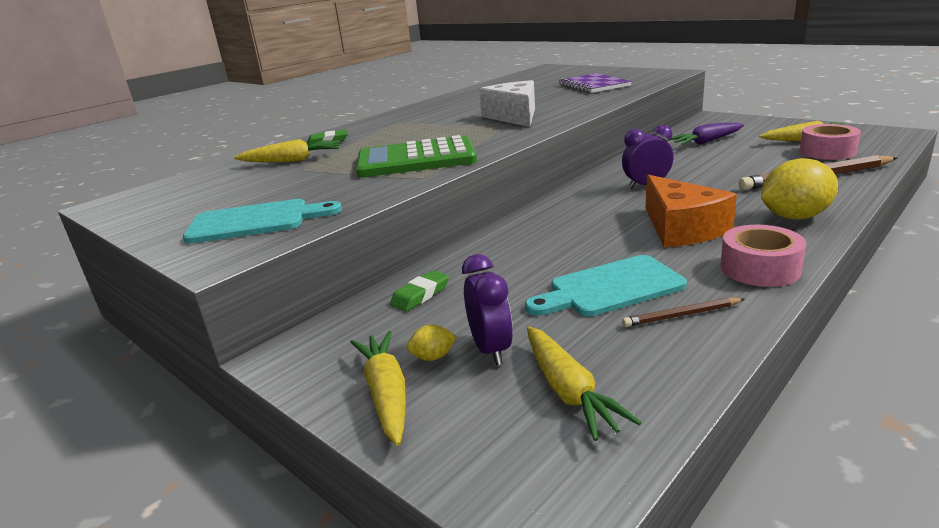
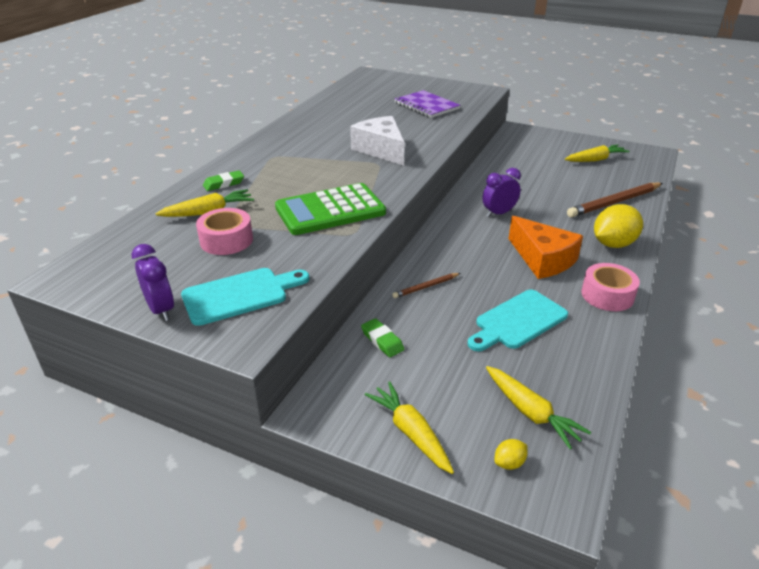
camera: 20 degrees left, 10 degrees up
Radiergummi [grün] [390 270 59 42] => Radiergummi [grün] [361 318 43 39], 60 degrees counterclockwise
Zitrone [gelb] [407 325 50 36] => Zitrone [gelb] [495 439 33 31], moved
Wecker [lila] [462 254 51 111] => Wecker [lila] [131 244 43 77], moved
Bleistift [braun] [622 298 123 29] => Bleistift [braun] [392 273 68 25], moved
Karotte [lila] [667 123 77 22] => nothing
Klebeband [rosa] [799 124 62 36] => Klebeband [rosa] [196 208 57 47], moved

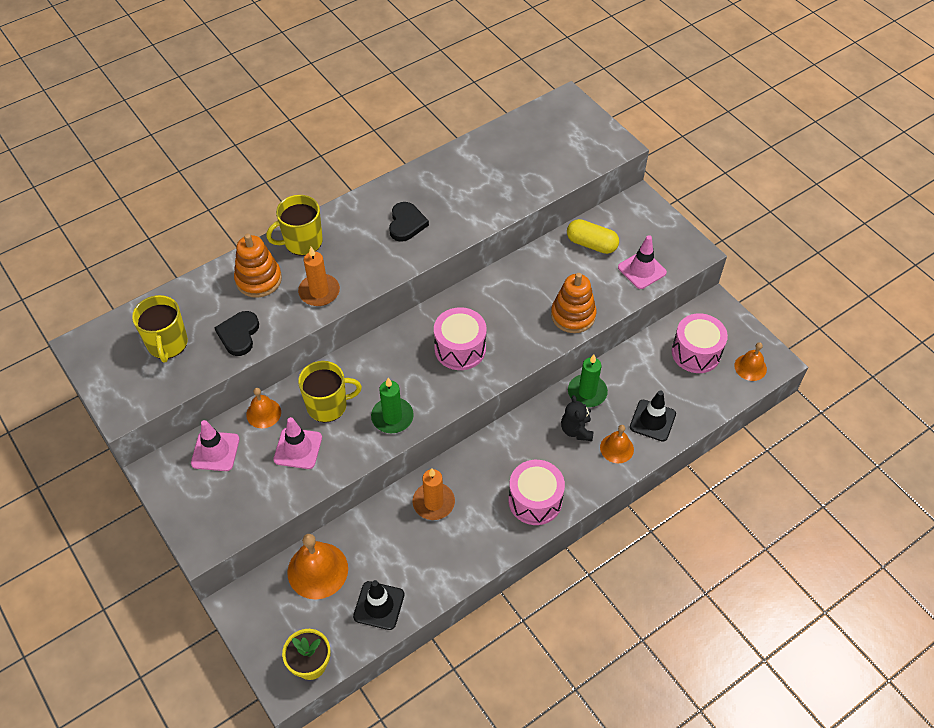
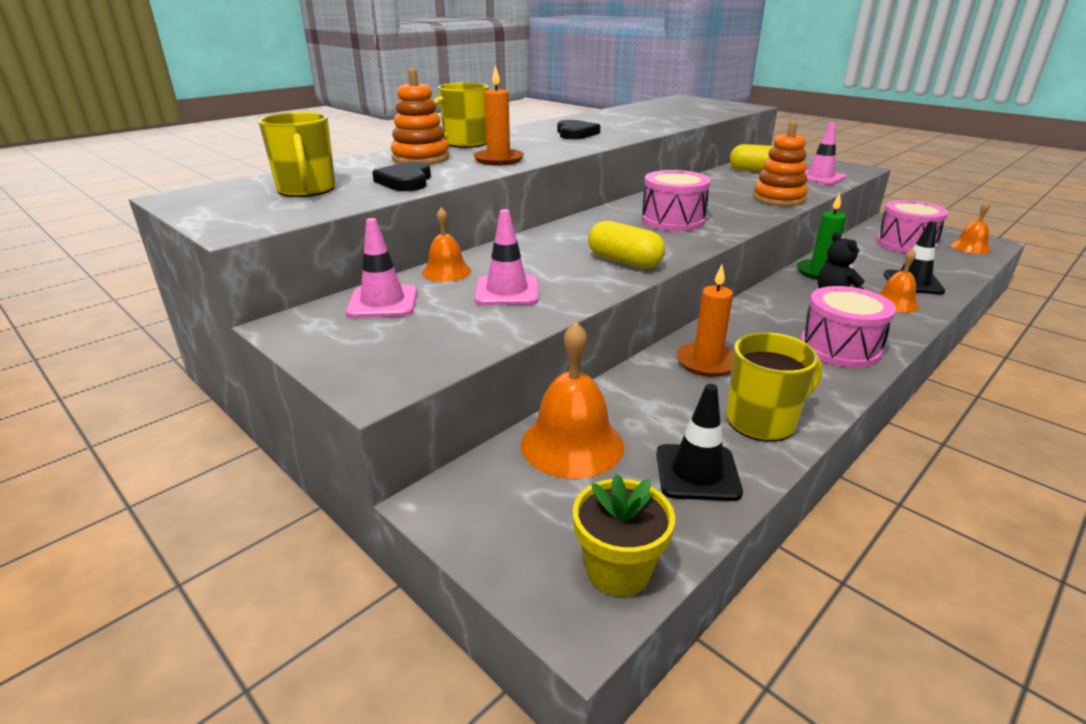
camera: 10 degrees left, 25 degrees down
Tasse [gelb] [298 361 64 61] => Tasse [gelb] [726 332 96 110], moved
Kerze [grün] [371 378 43 55] => Kapsel [gelb] [588 221 77 48]

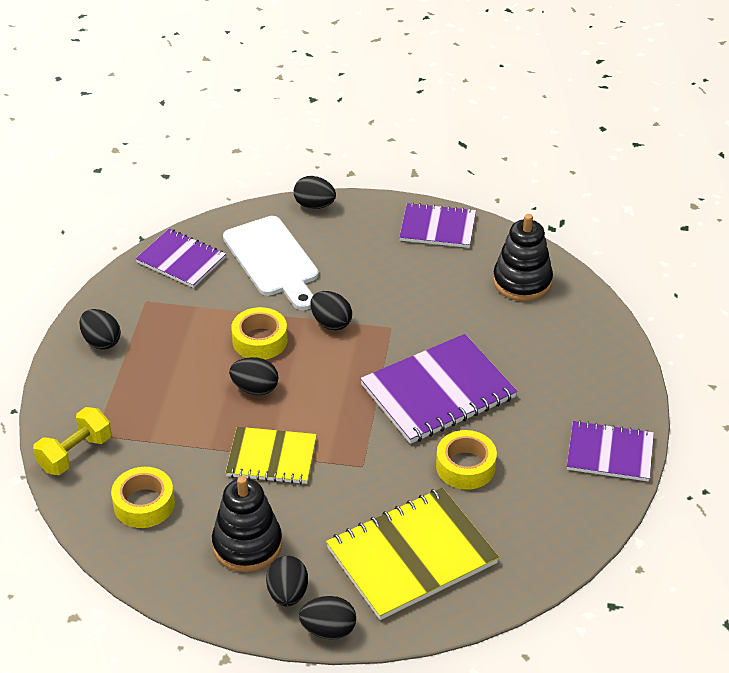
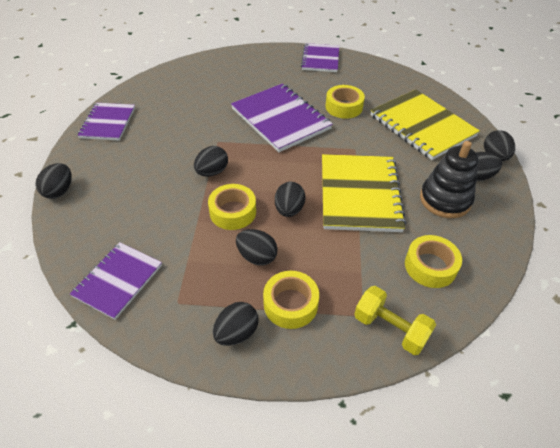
camera: 95 degrees left, 5 degrees up
Schneidebrett [weiß] [223 216 96 94] => nothing
Notizbuch [gelb] [225 427 92 57] => Notizbuch [gelb] [322 154 85 78], x1.59
Stapelspielzeug [schwarz] [493 214 60 87] => nothing
nothing => Ei [schwarz] [236 229 42 37]
nothing => Klebeband [gelb] [263 271 56 58]

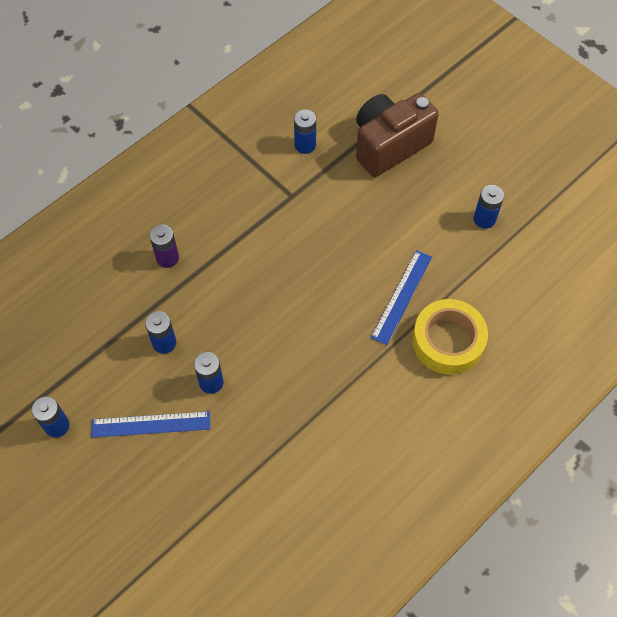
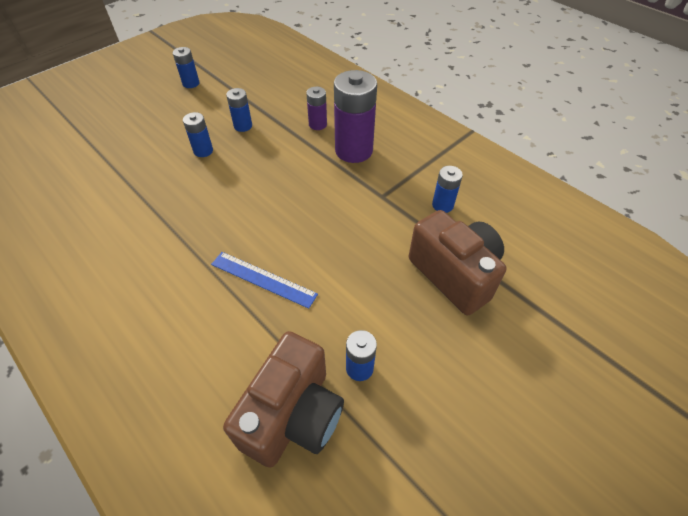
camera: 90 degrees right, 10 degrees down
Lineal [blau] [91 411 119 27] => nothing
Klebeband [gelb] [412 299 76 76] => nothing
nothing => Kamera [braun] [223 331 121 136]
nothing => Batterie [lila] [334 70 43 93]

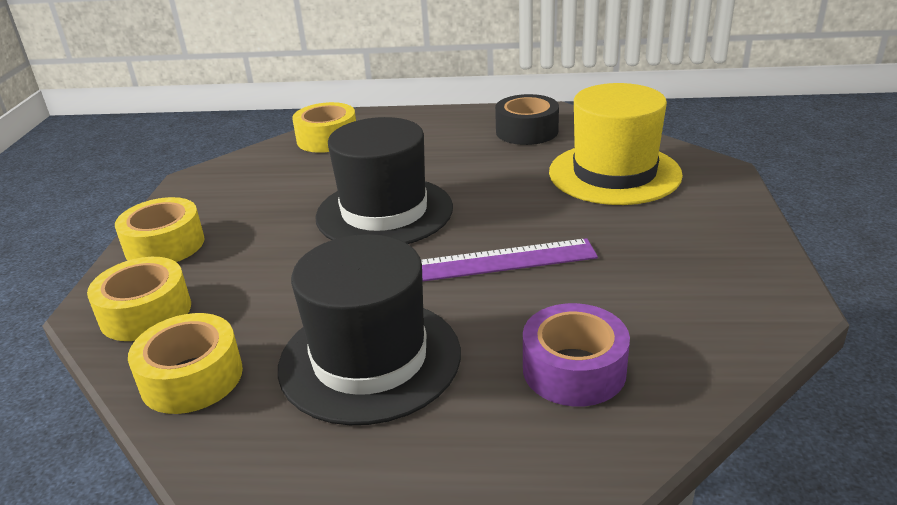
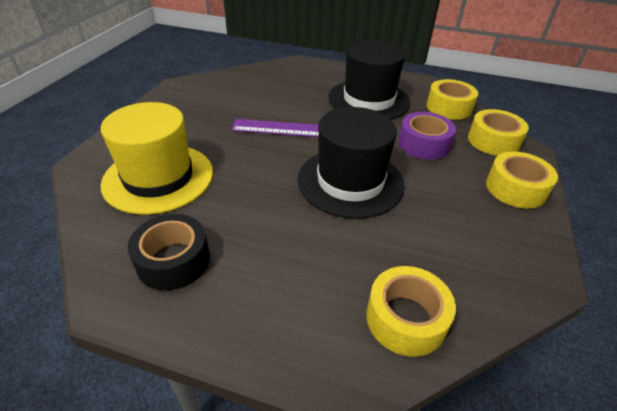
camera: 170 degrees left, 10 degrees up
Klebeband [lila] [523 303 107 104] => Klebeband [lila] [398 112 58 48], moved

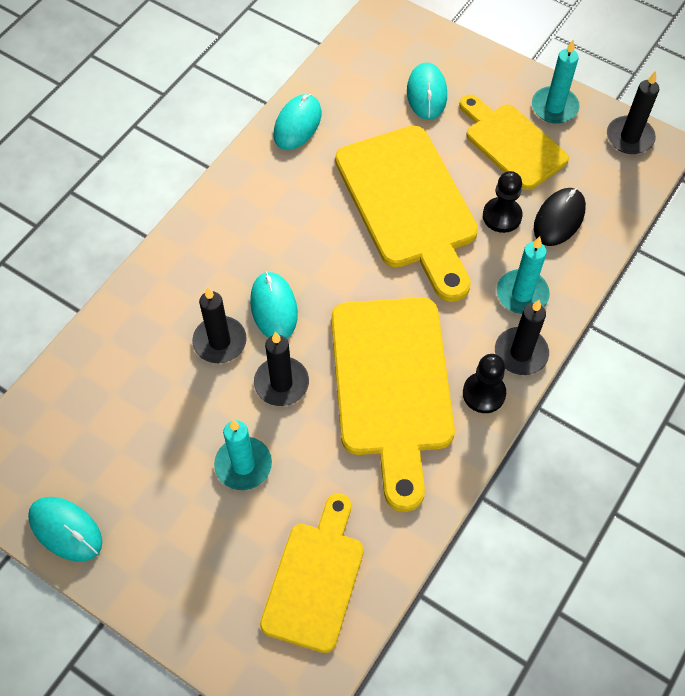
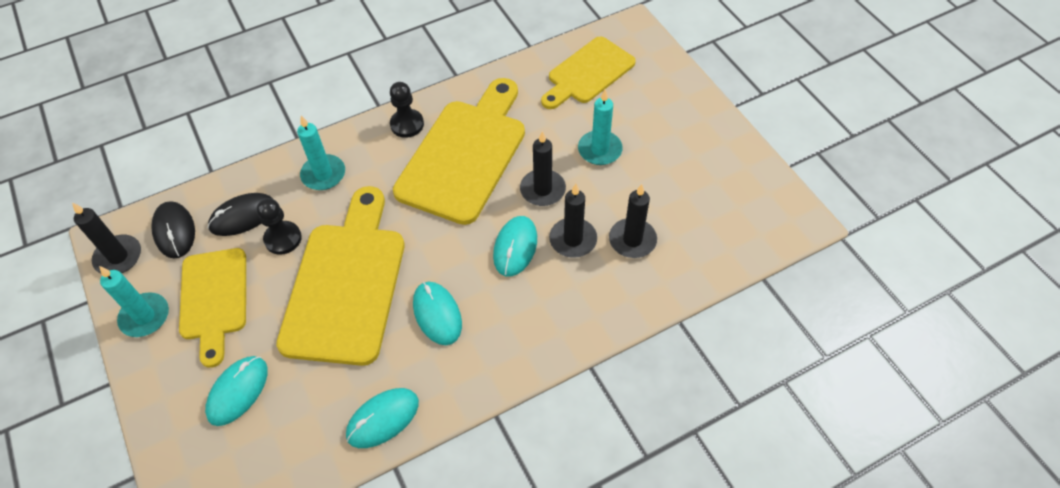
camera: 150 degrees left, 5 degrees down
Computermaus [türkis] [28 497 74 65] => Computermaus [türkis] [413 282 49 63], moved
Kerze [schwarz] [495 300 54 75] => Kerze [schwarz] [609 184 48 74], moved
nothing => Computermaus [schwarz] [151 201 44 58]

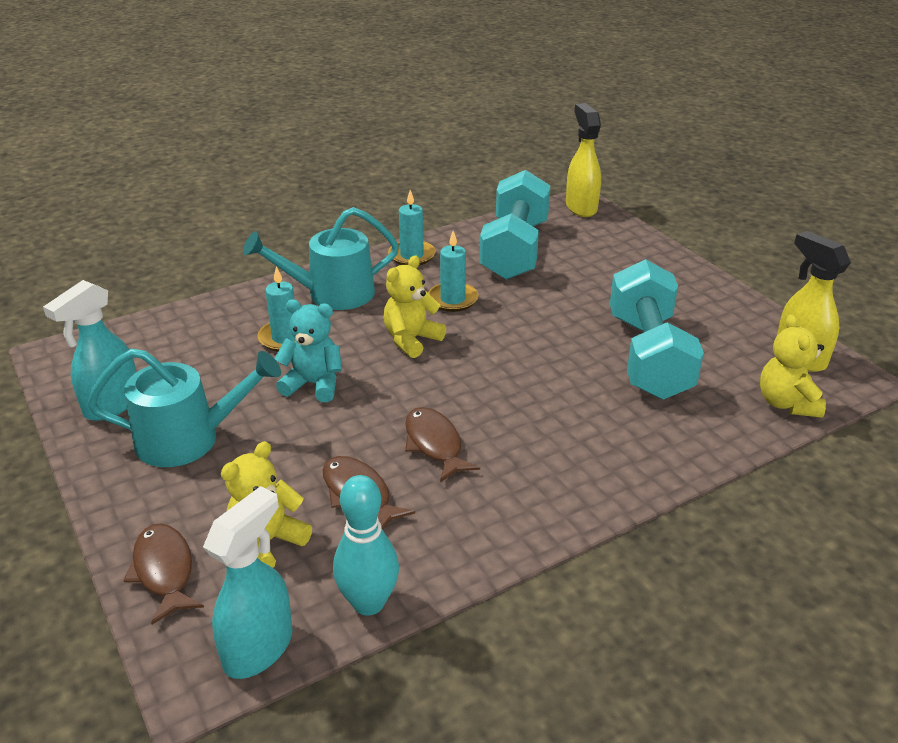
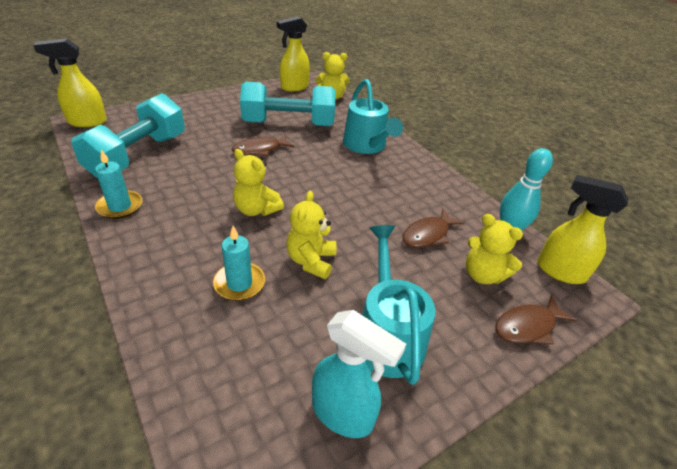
camera: 95 degrees left, 5 degrees up
Sprühflasche [türkis] [203 486 90 193] => Sprühflasche [gelb] [537 175 91 109]
Gießkanne [türkis] [243 207 156 103] => Gießkanne [türkis] [343 79 60 75], moved
Teddybär [türkis] [275 299 67 103] => Teddybär [gelb] [286 191 51 88]
Fisch [braun] [405 407 75 75] => Fisch [braun] [232 135 63 21], moved
Kerze [türkis] [428 231 51 81] => nothing
Hantel [türkis] [480 170 70 110] => Hantel [türkis] [71 93 114 85], 75 degrees counterclockwise

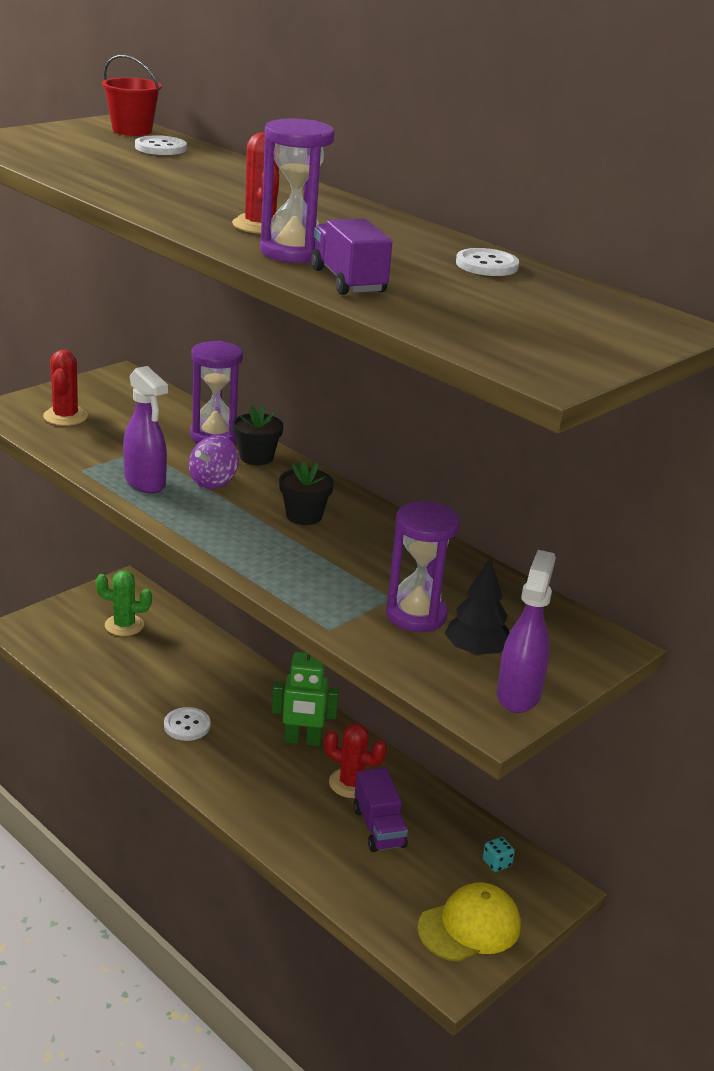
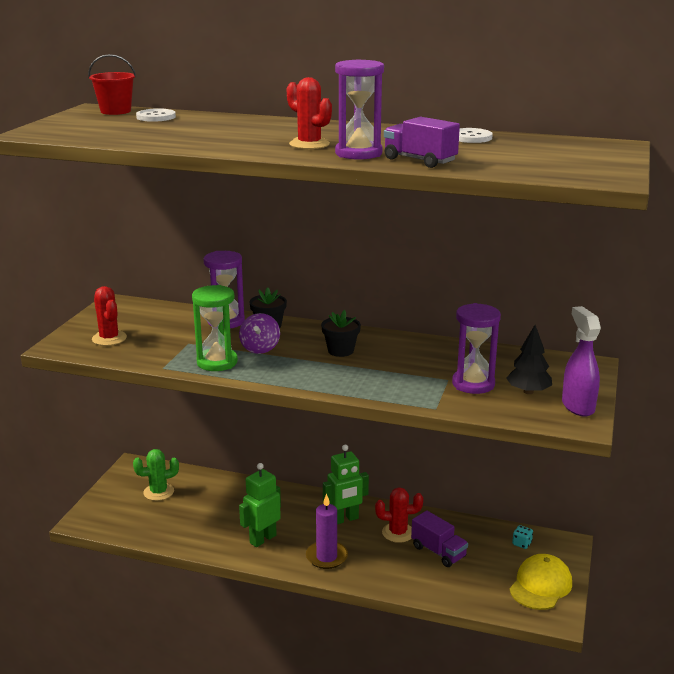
camera: 25 degrees left, 5 degrees down
Sprühflasche [lila] [123 366 45 127] => Sanduhr [grün] [192 285 46 86]
Knopf [weiß] [164 707 46 34] => Roboter [grün] [239 463 42 84]
nothing => Kerze [lila] [306 493 42 76]

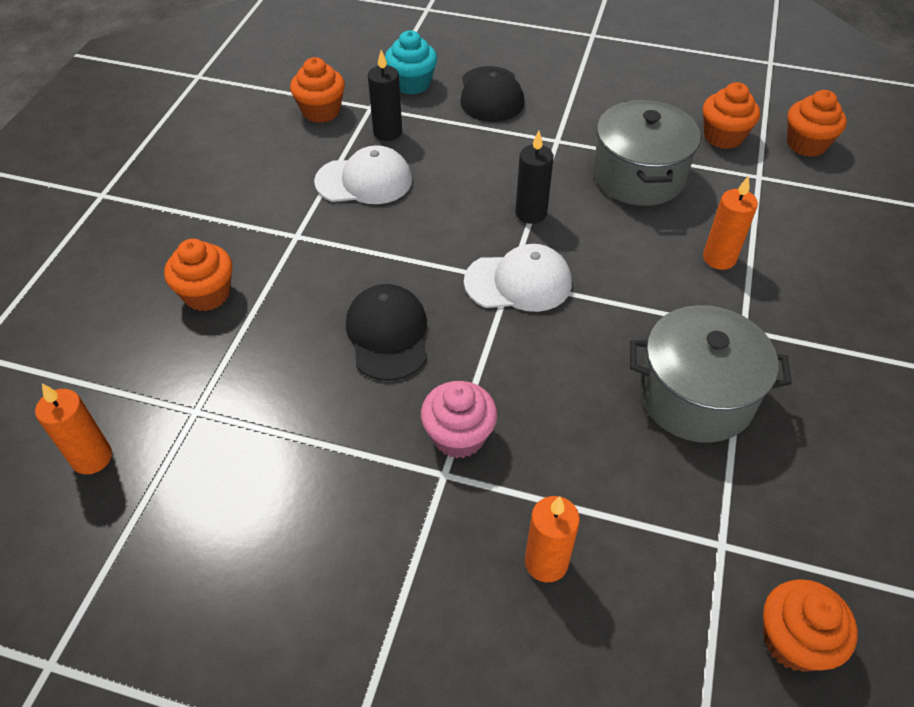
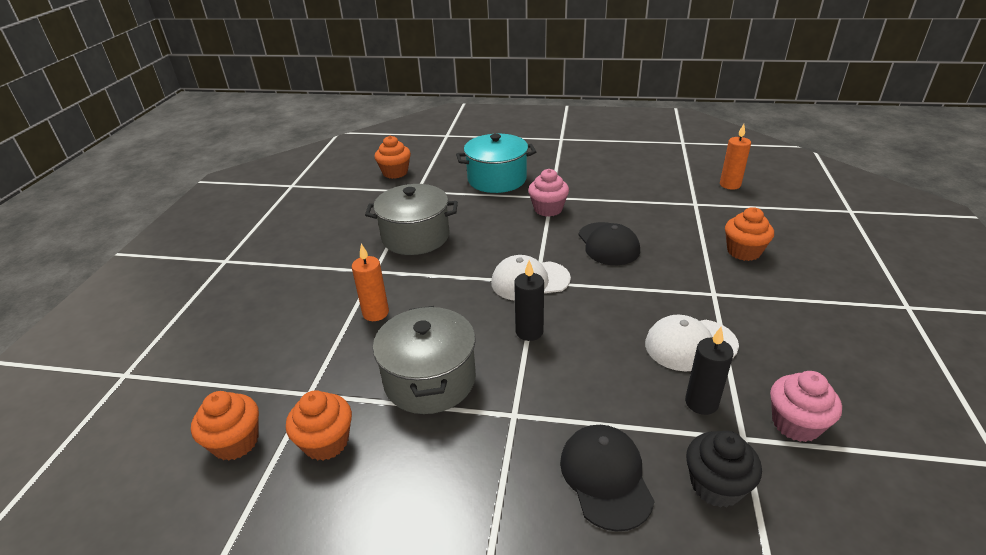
camera: 175 degrees right, 15 degrees down
Muffin [orange] [290 57 55 66] => Muffin [rosa] [770 371 72 71]
Muffin [türkis] [385 30 52 65] => Muffin [schwarz] [686 431 76 77]
Kerze [orange] [525 496 55 86] => Kochtopf [türkis] [456 134 80 59]

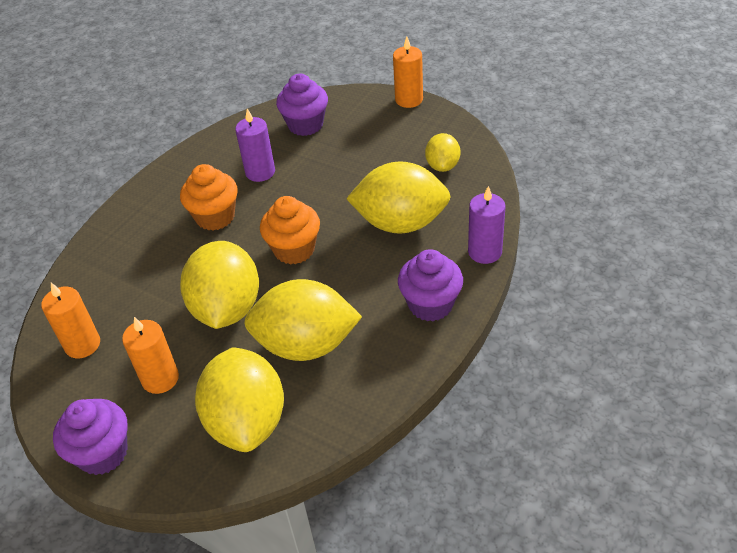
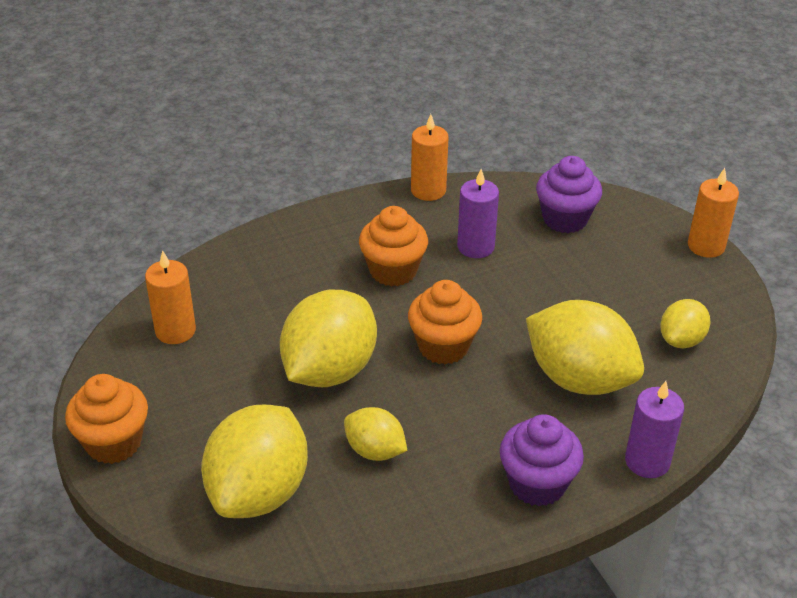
camera: 30 degrees right, 5 degrees down
Muffin [lila] [53 399 75 76] => Muffin [orange] [65 374 83 90]
Kerze [orange] [122 317 57 77] => Kerze [orange] [411 114 38 87], moved
Zitrone [gelb] [244 279 118 82] => Zitrone [gelb] [344 407 63 54], x0.53

